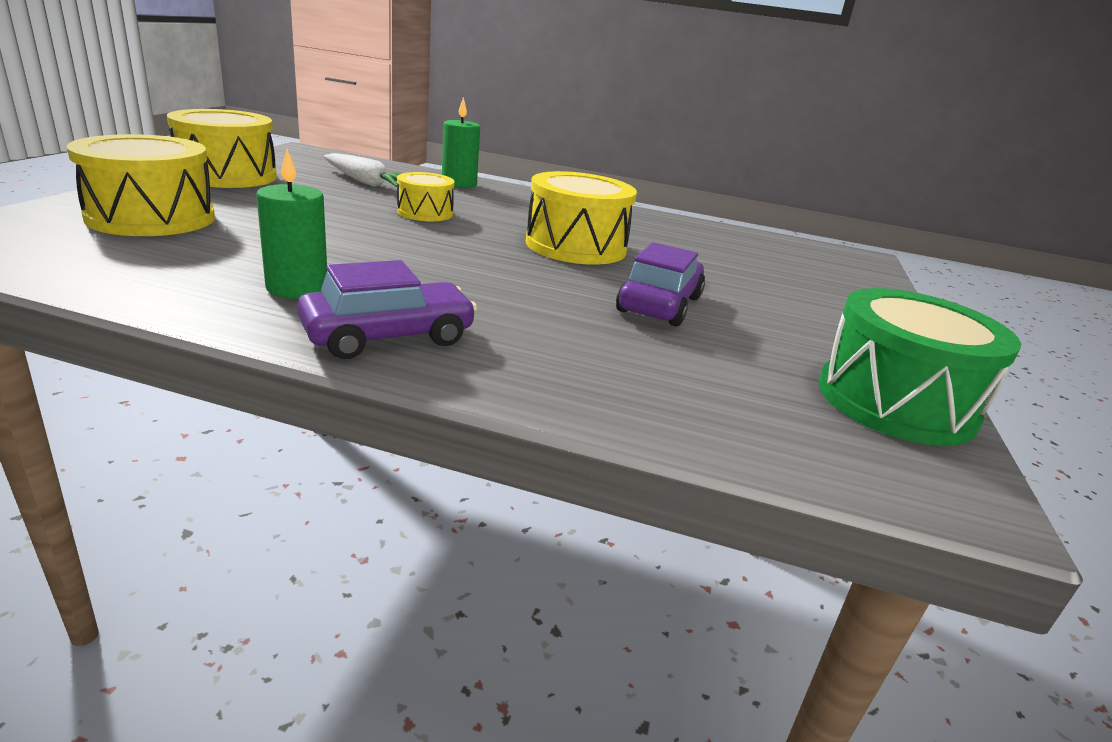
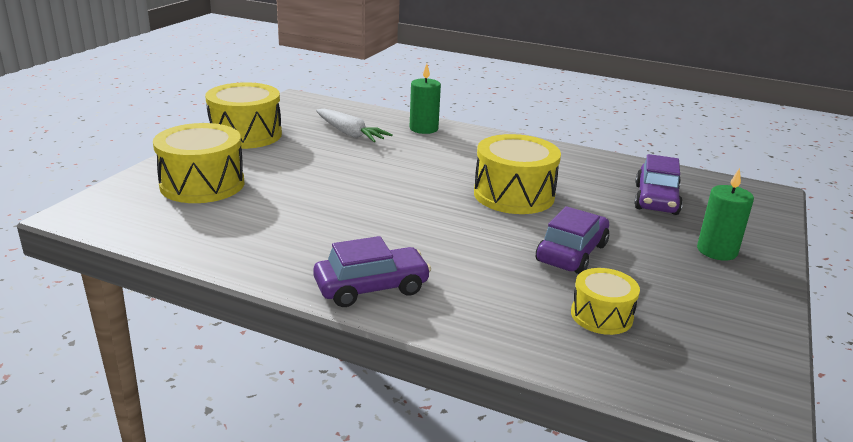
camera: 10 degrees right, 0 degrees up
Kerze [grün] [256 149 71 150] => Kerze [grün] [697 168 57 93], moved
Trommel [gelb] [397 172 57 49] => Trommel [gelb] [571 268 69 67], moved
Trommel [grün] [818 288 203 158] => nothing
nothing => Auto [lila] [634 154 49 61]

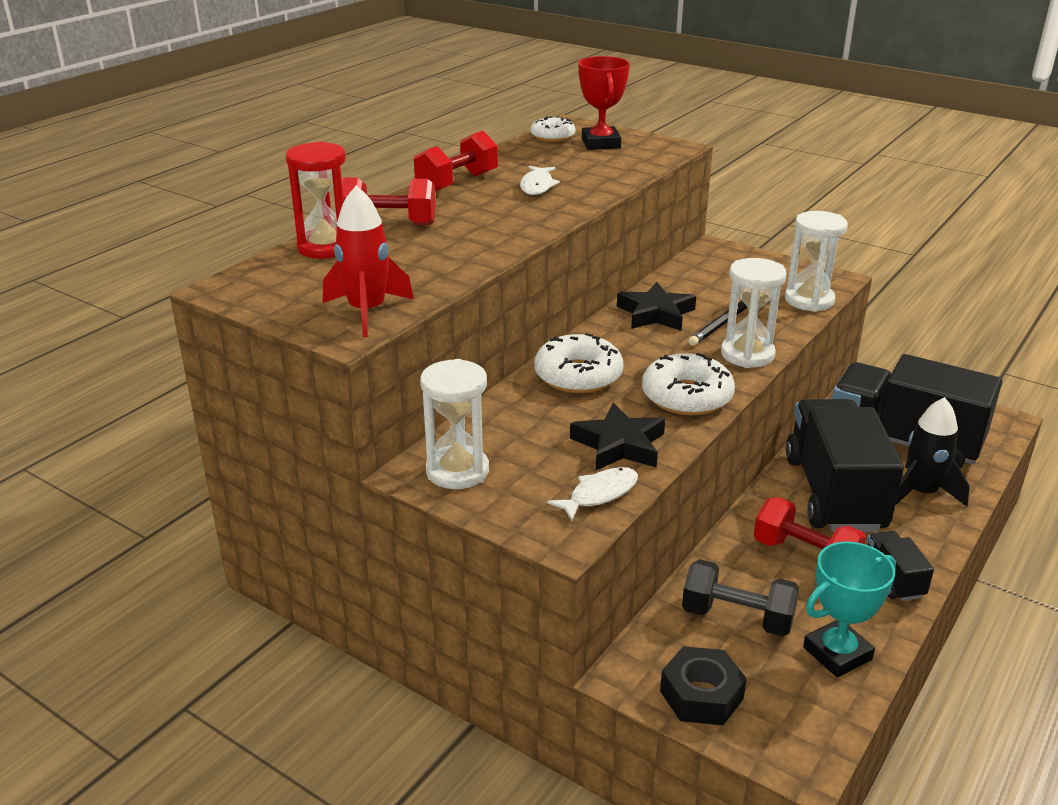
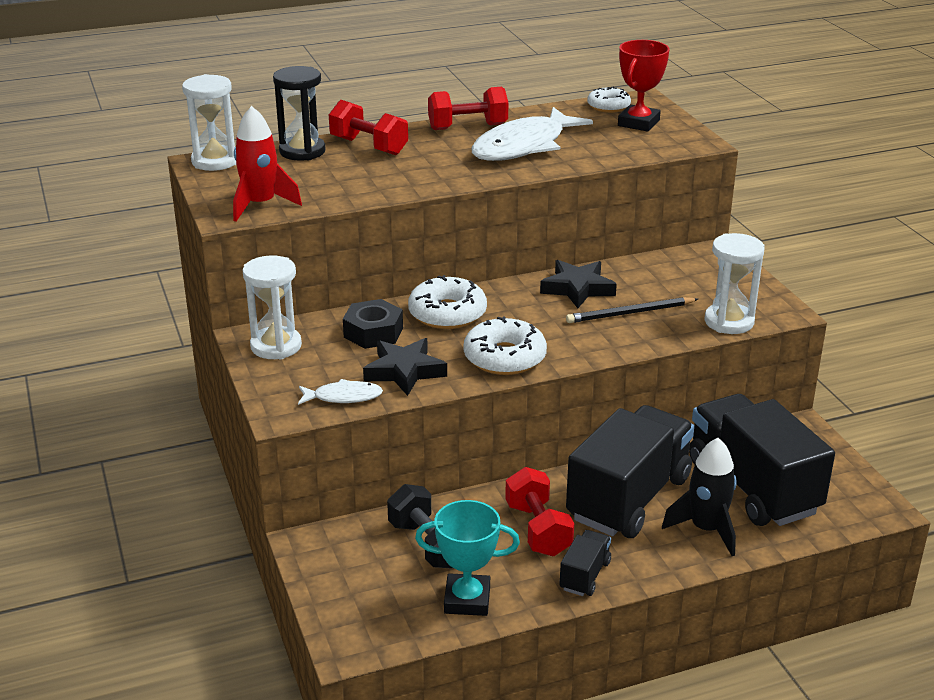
camera: 35 degrees right, 0 degrees up
Sanduhr [rot] [286 141 60 118] => Sanduhr [schwarz] [273 66 52 94]
Fisch [weiß] [520 166 40 29] => Fisch [weiß] [471 107 122 54], x2.07
Sechskantmutter [schwarz] [660 646 87 79] => Sechskantmutter [schwarz] [343 299 60 50], moved
Sanduhr [weiß] [721 258 66 110] => Sanduhr [weiß] [182 74 54 97], moved

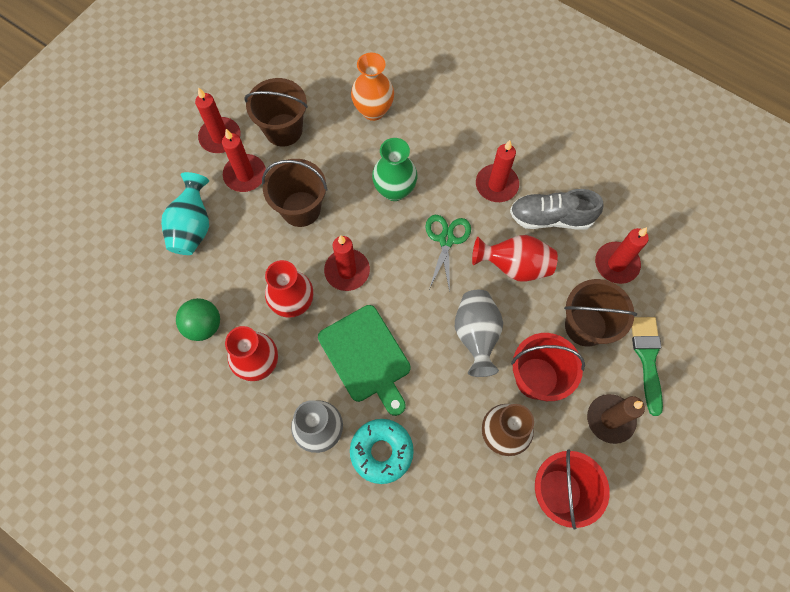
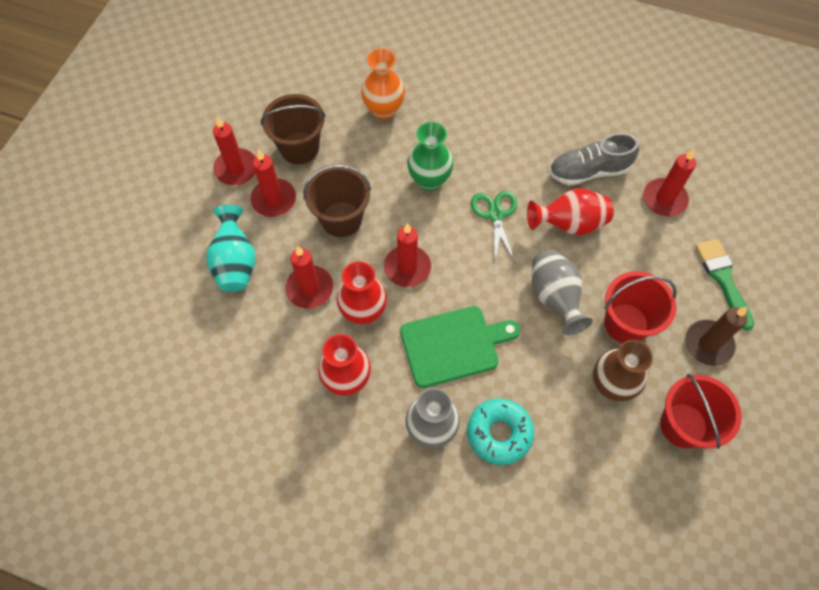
camera: 15 degrees left, 5 degrees down
Ball [grün] [176 298 44 43] => nothing
Schneidebrett [grün] [318 305 93 111] => Schneidebrett [grün] [400 306 121 82], 60 degrees counterclockwise
Kerze [rot] [476 140 43 62] => Kerze [rot] [285 246 48 63], moved
Eimer [braun] [564 279 73 68] => nothing

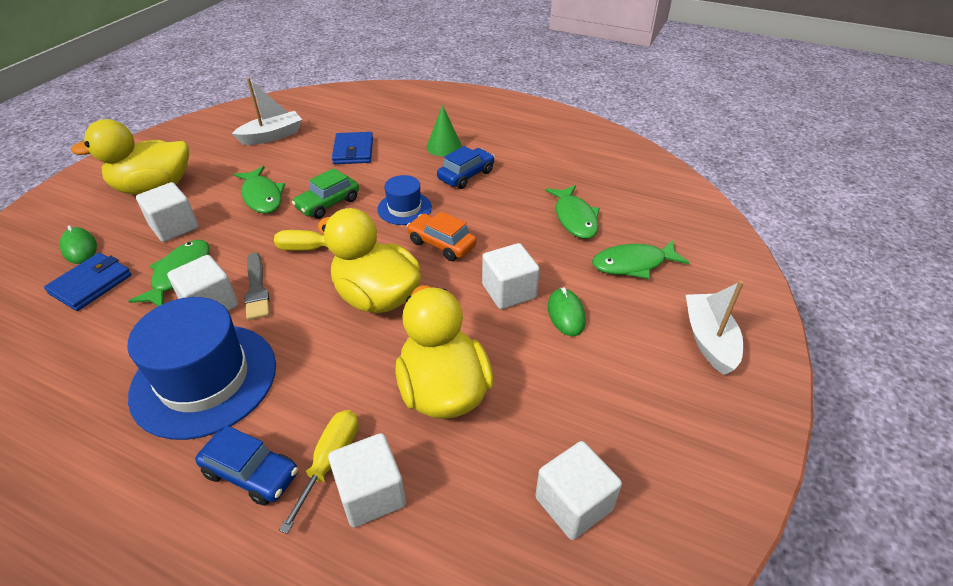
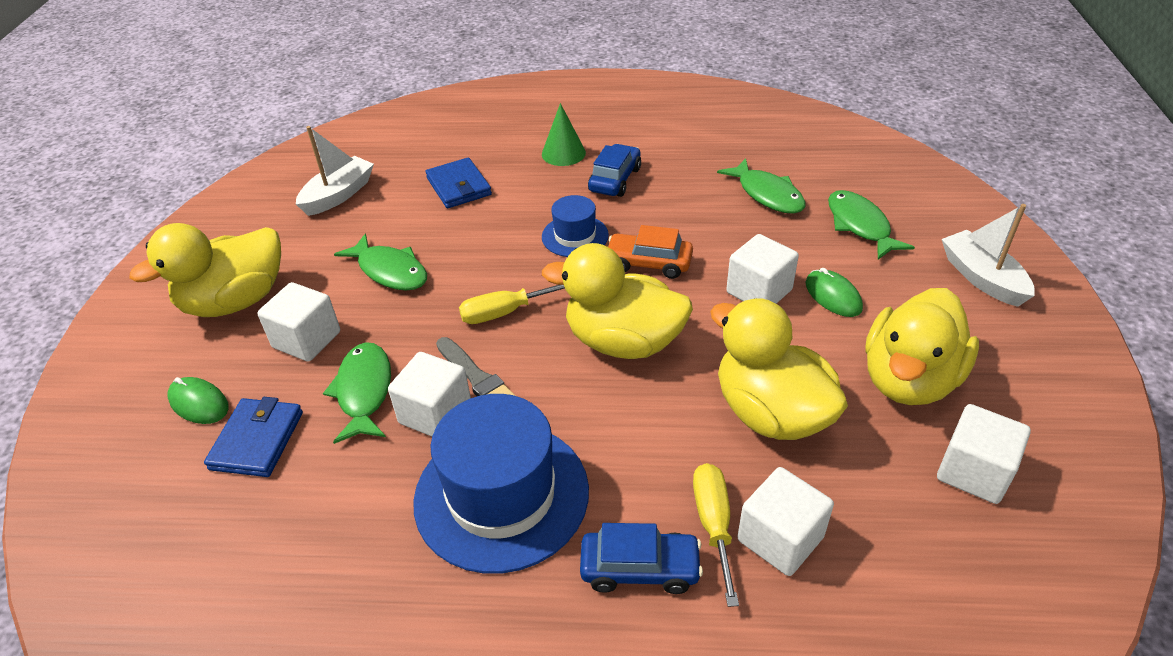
camera: 20 degrees left, 0 degrees up
Auto [grün] [292 168 67 51] => nothing
Fisch [grün] [592 240 98 39] => Fisch [grün] [828 190 87 69], 105 degrees clockwise
nothing => Ente [gelb] [865 288 114 117]

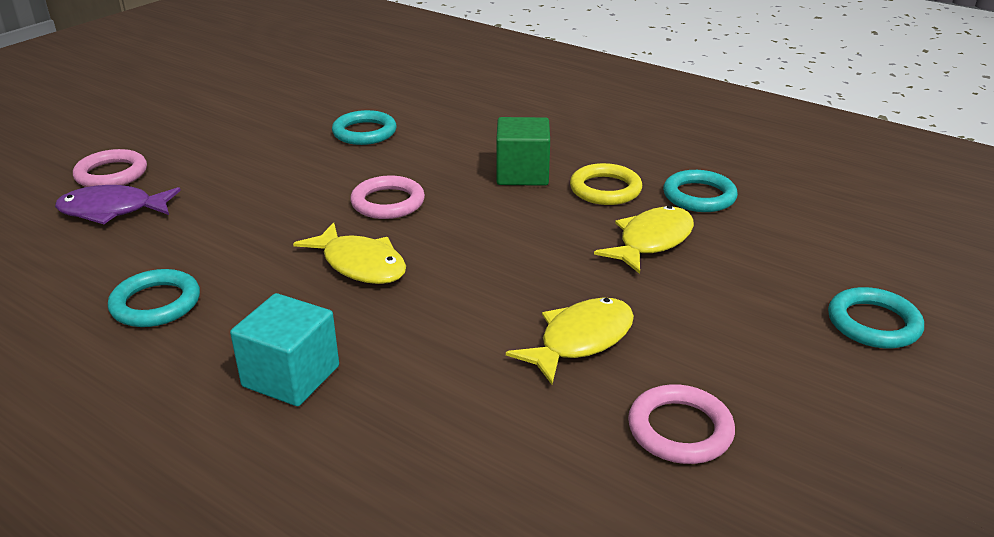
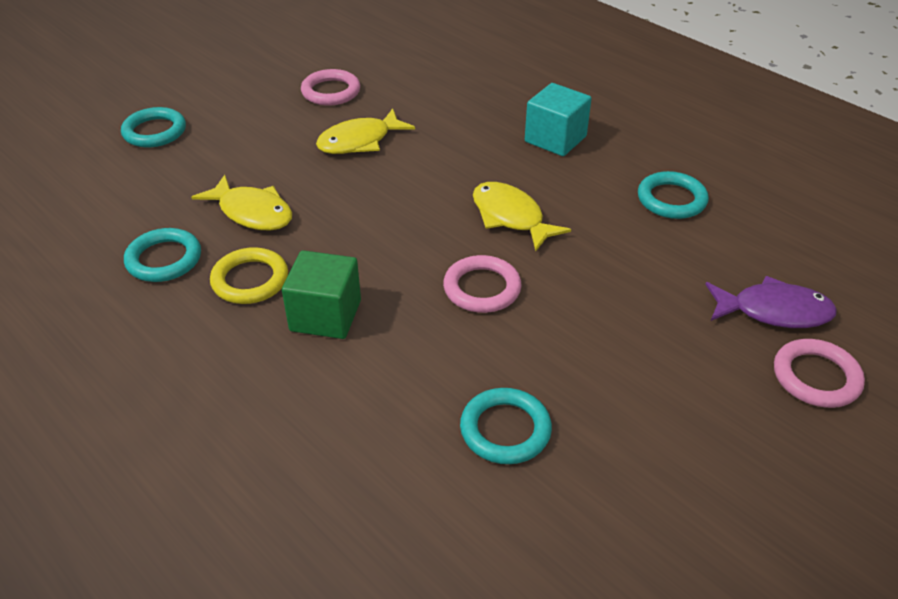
camera: 170 degrees left, 10 degrees up
Fisch [gelb] [594 205 100 69] => Fisch [gelb] [191 175 101 56], 105 degrees counterclockwise

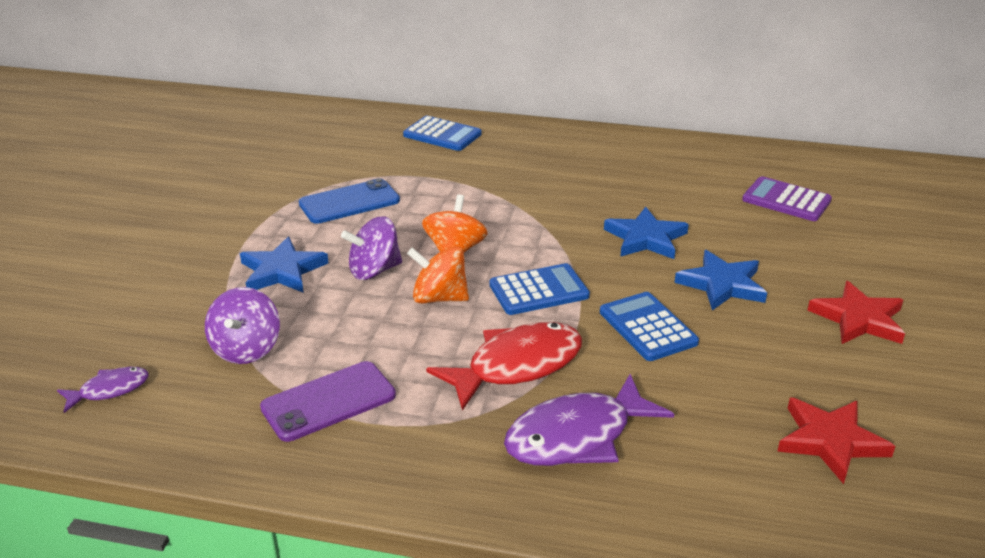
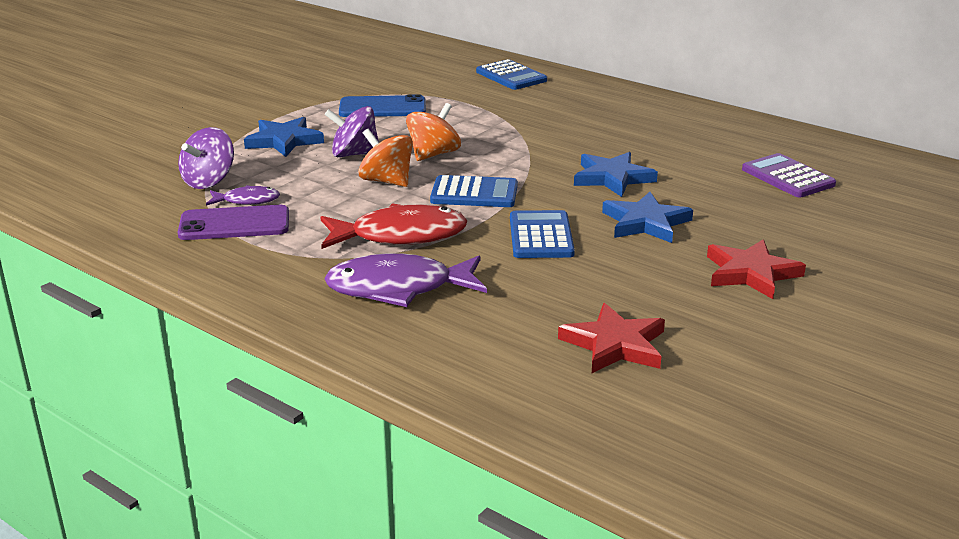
camera: 25 degrees right, 5 degrees down
Fisch [lila] [57 367 91 46] => Fisch [lila] [206 185 74 21], moved

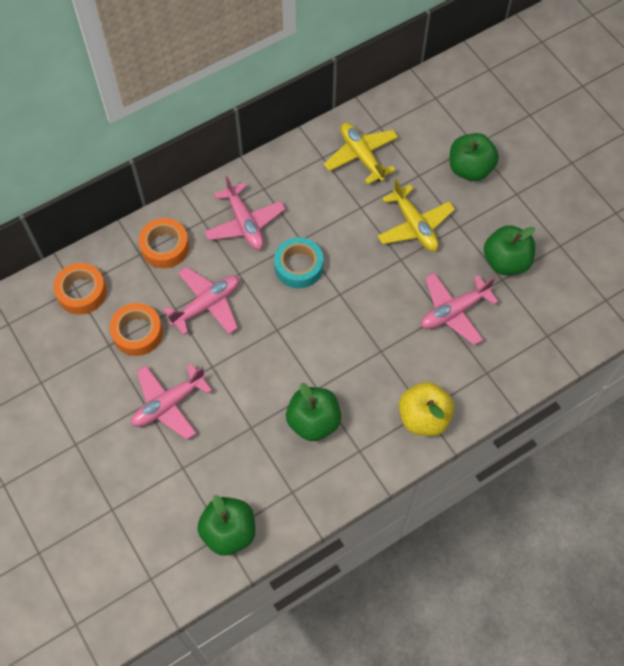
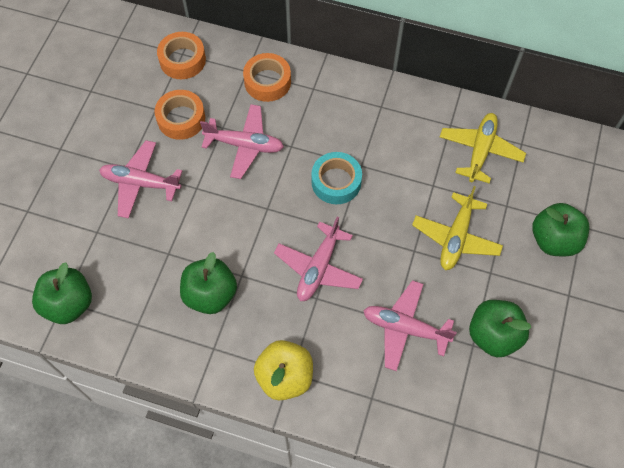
camera: 50 degrees right, 0 degrees up
Flugzeug [rosa] [204 176 81 74] => Flugzeug [rosa] [274 217 89 84], moved

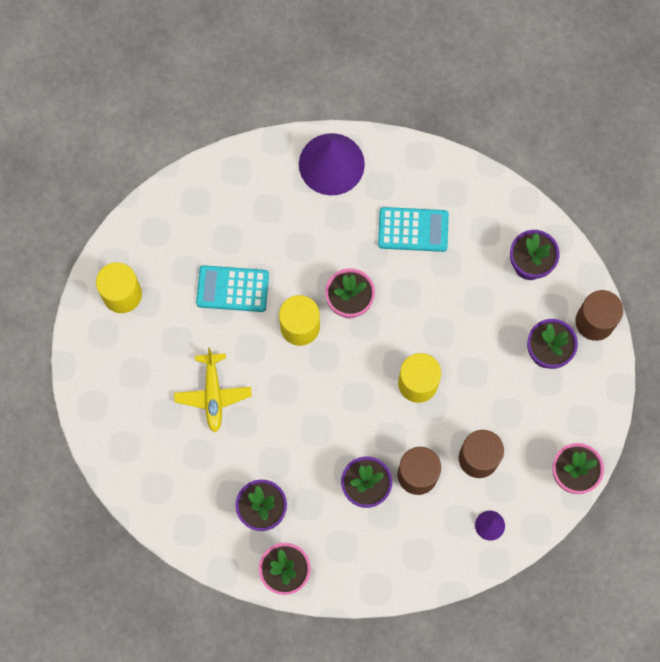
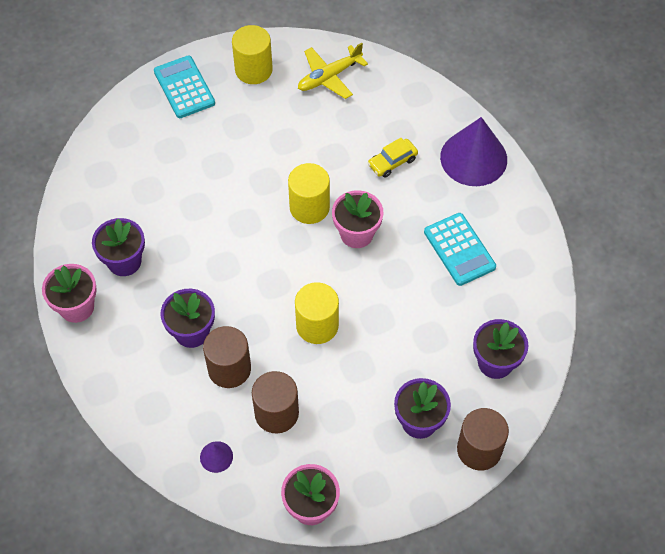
camera: 60 degrees right, 15 degrees down
Flugzeug [gelb] [174 348 78 84] => Flugzeug [gelb] [298 43 70 56], moved
Taschenrechner [türkis] [196 265 73 47] => Taschenrechner [türkis] [154 55 61 63], moved
nothing => Auto [gelb] [368 138 50 40]

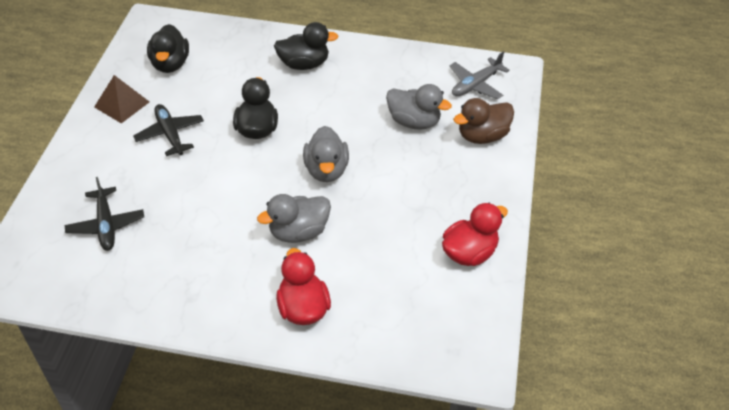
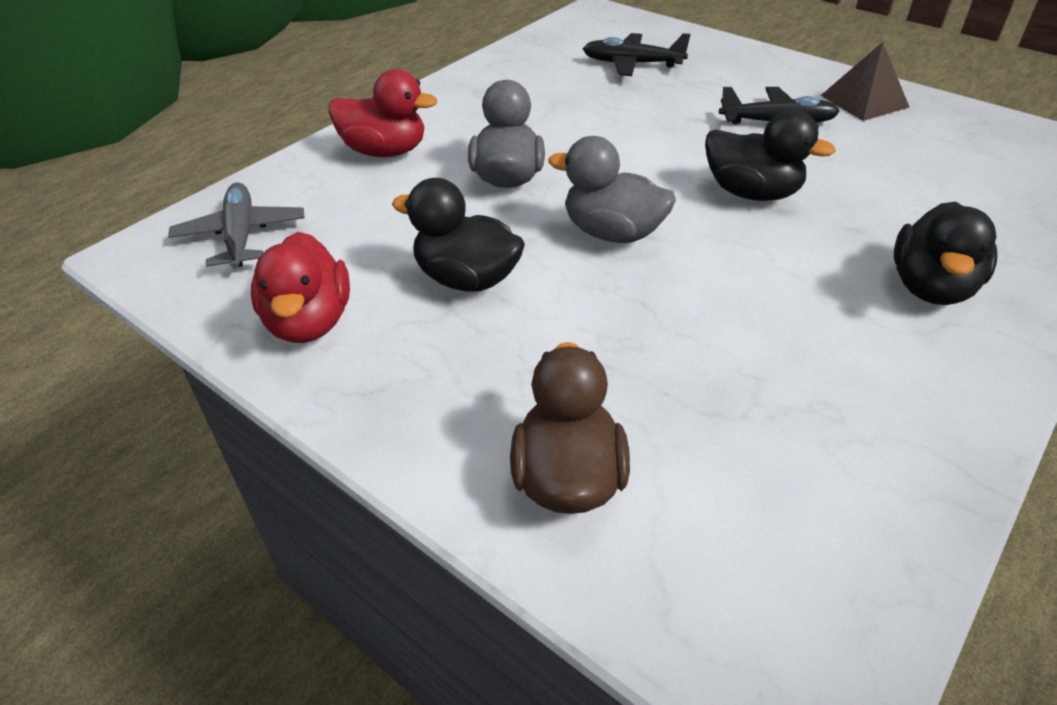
camera: 120 degrees right, 5 degrees down
Ente [schwarz] [147 24 42 49] => Ente [schwarz] [392 178 133 114], moved
Ente [grau] [386 84 66 46] => nothing
Flugzeug [grau] [450 52 60 47] => Flugzeug [grau] [168 182 136 86], moved

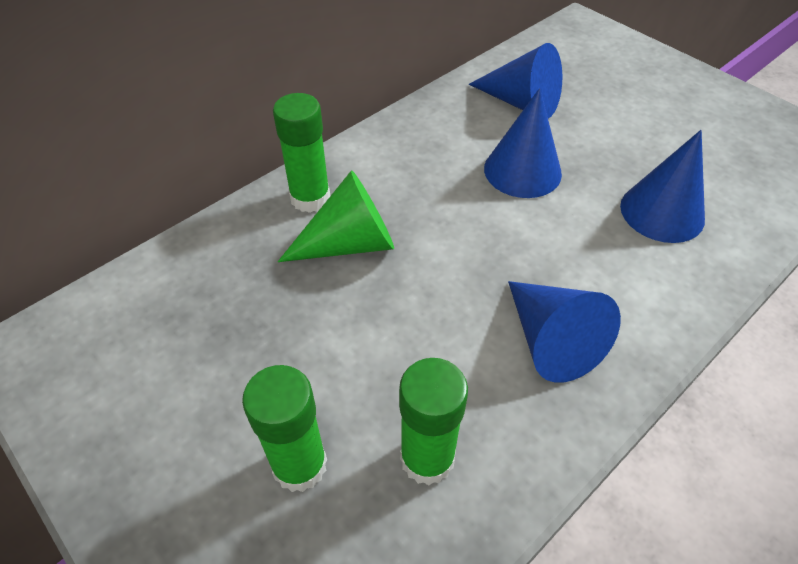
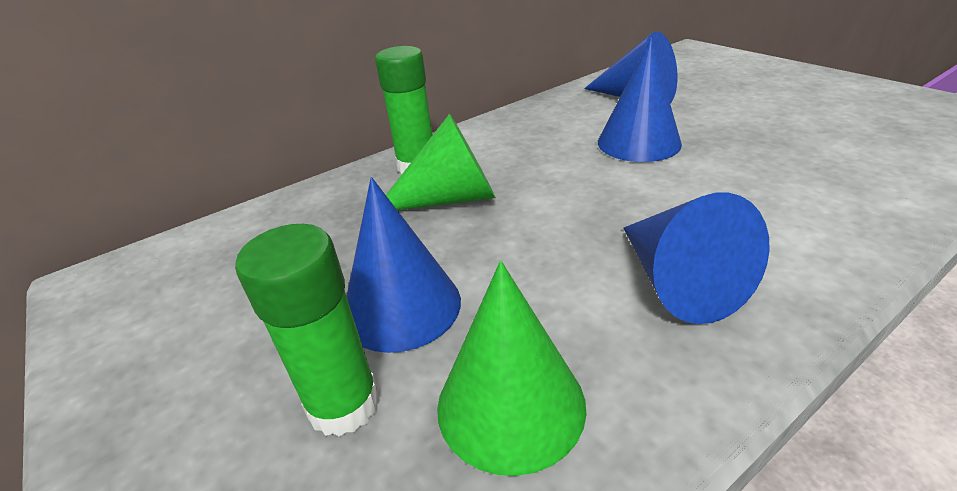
camera: 10 degrees right, 15 degrees down
Klebestift [grün] [399 358 69 127] => Kegel [grün] [437 261 149 215]
Kegel [blau] [620 130 85 113] => Kegel [blau] [347 177 114 176], moved

